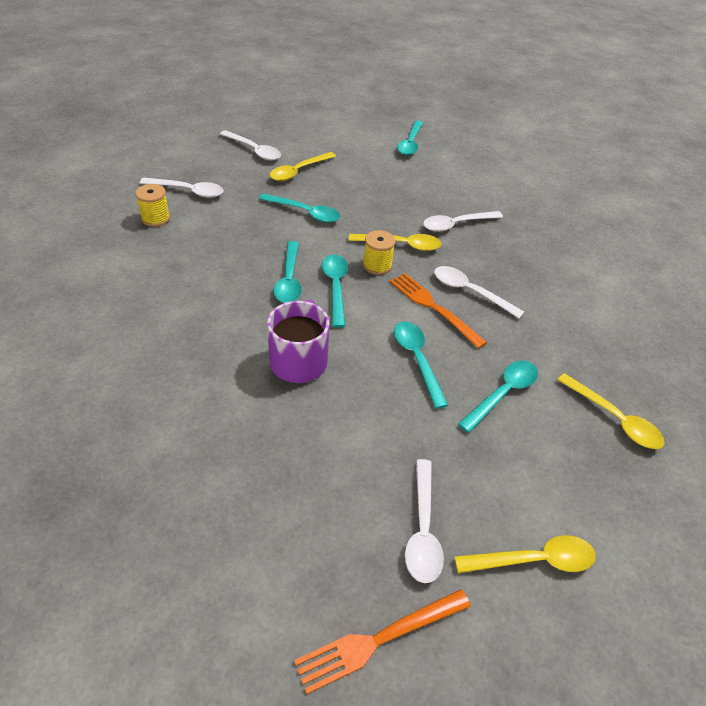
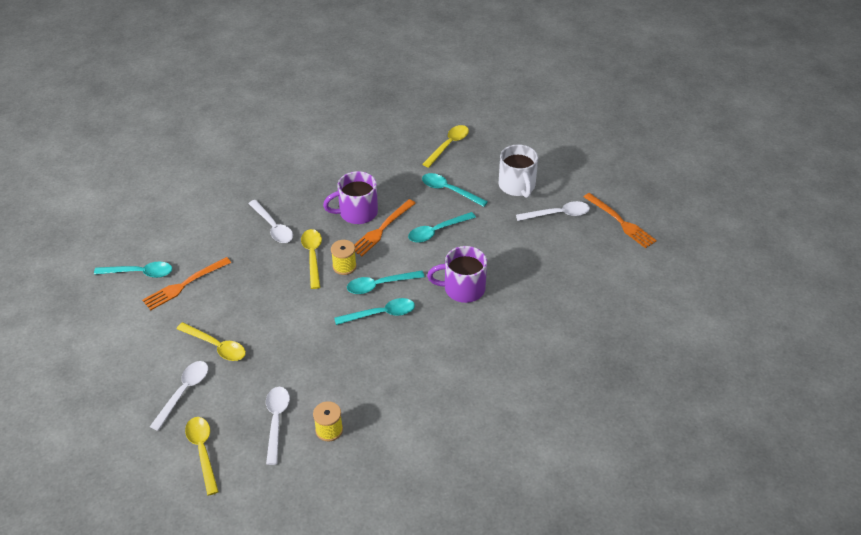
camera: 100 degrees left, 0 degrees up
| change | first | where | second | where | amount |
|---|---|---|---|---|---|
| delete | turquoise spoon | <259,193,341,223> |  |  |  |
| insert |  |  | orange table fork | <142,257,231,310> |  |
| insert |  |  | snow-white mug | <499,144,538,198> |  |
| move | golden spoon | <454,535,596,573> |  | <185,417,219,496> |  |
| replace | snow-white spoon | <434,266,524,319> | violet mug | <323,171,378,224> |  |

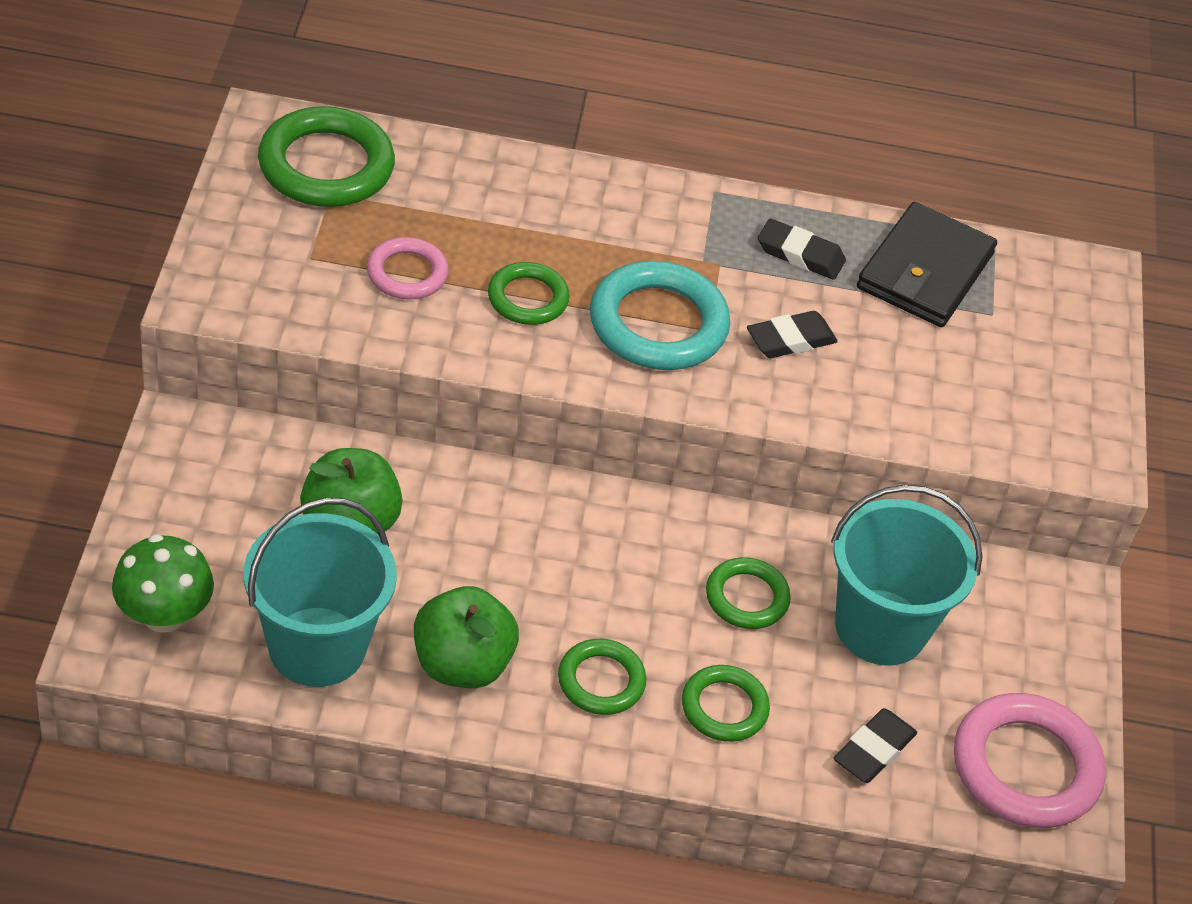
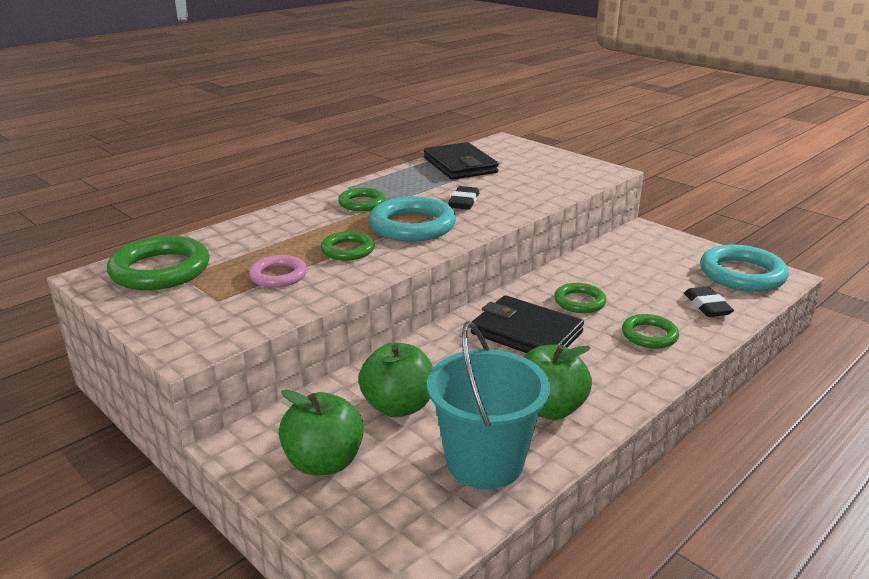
camera: 45 degrees left, 20 degrees down
| change | first | where | second | where | amount |
|---|---|---|---|---|---|
| delete | emerald toadstool | <112,534,214,633> |  |  |  |
| delete | black eraser | <758,218,846,280> |  |  |  |
| delete | turquoise sand bucket | <831,485,982,666> |  |  |  |
| insert |  |  | emerald toy apple | <279,389,364,475> |  |
| insert |  |  | black card wallet | <471,295,584,353> |  |
| move | emerald hoop | <558,639,646,715> |  | <338,188,386,211> |  |
| recolor | rose-pink hoop | <954,693,1106,828> | turquoise hoop | <700,245,789,292> |  |

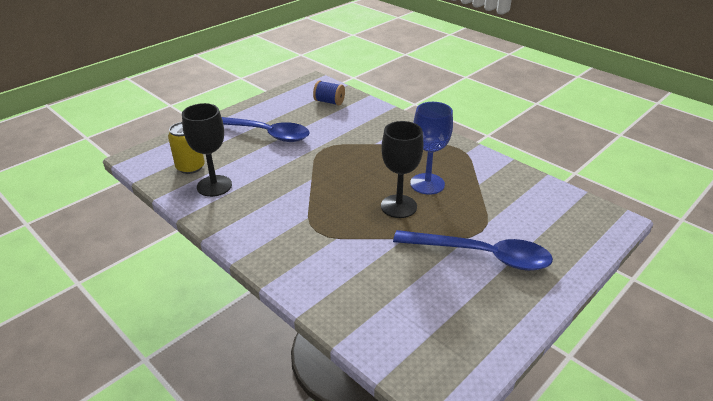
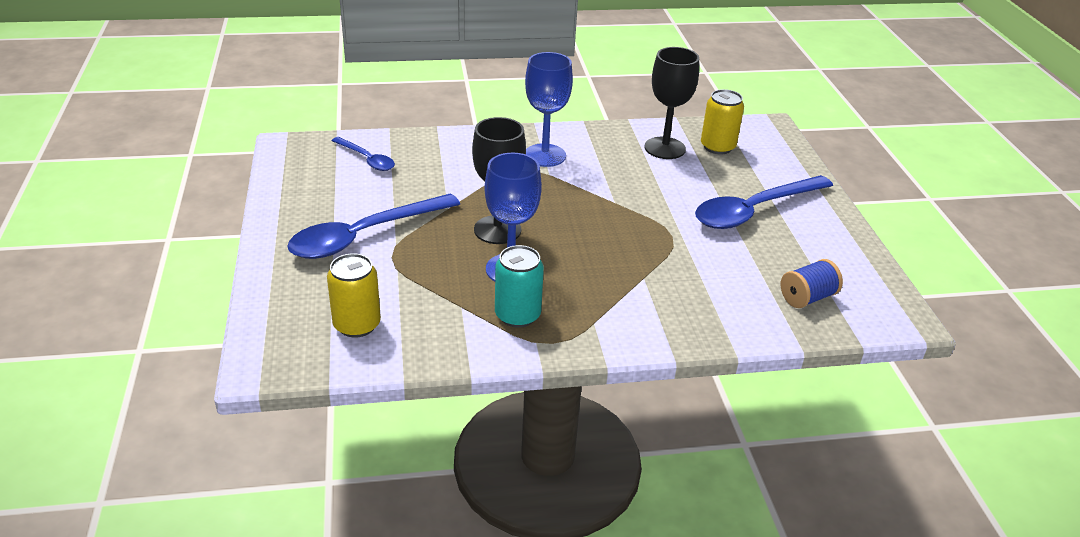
camera: 125 degrees right, 0 degrees up
| change | first | where | second | where | amount |
|---|---|---|---|---|---|
| insert |  |  | golden tin | <327,253,381,338> |  |
| insert |  |  | cobalt spoon | <332,137,395,171> |  |
| insert |  |  | turquoise tin | <495,245,544,328> |  |
| insert |  |  | cobalt chalice | <525,52,573,167> |  |

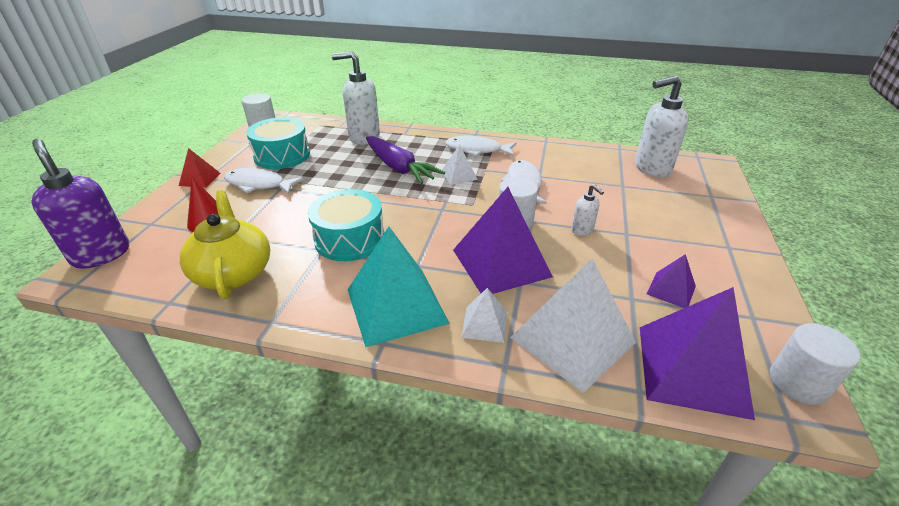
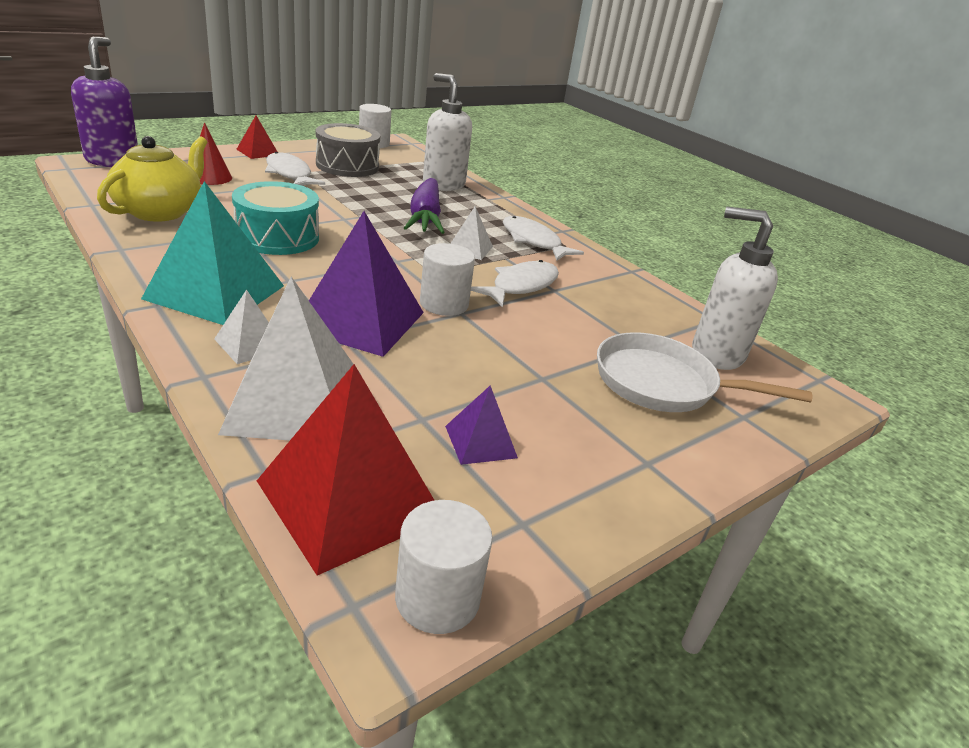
camera: 35 degrees right, 5 degrees down
| change | first | where | second | where | amount |
|---|---|---|---|---|---|
| delete | snow-white soap pump | <571,184,604,236> |  |  |  |
| insert |  |  | snow-white frying pan | <597,332,812,412> |  |
| recolor | turquoise toy drum | <246,117,310,169> | ash-grey toy drum | <316,123,380,177> |  |
| recolor | violet solid pyramid | <640,287,755,420> | crimson solid pyramid | <257,364,435,576> |  |

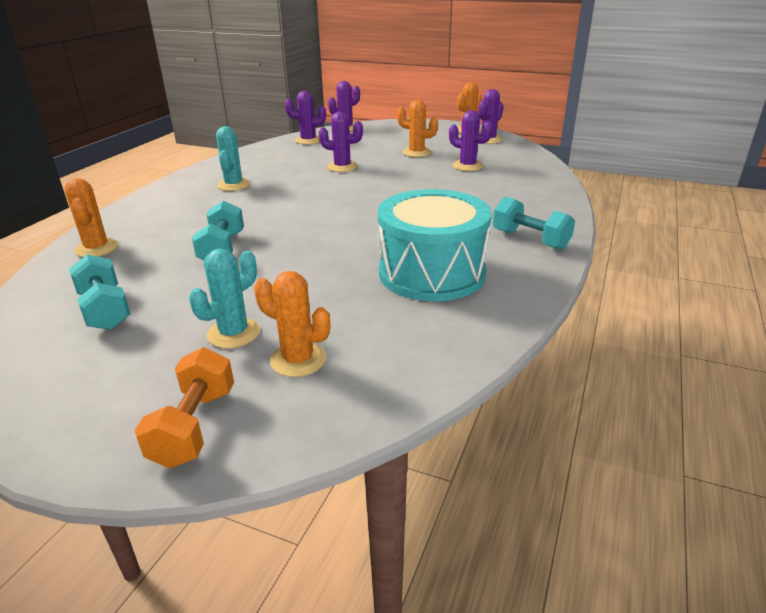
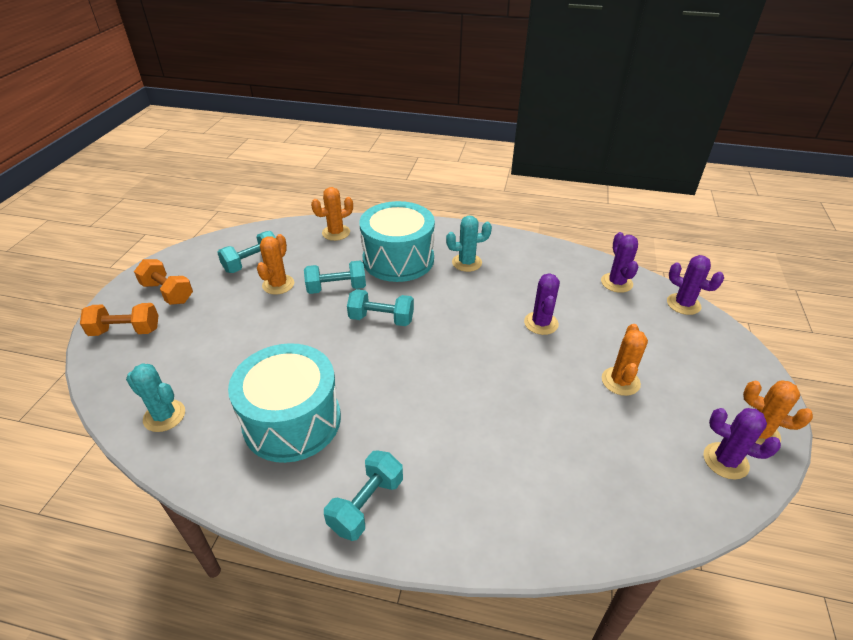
camera: 80 degrees right, 10 degrees up
| change | first | where | second | where | amount |
|---|---|---|---|---|---|
| delete | violet prickly plant | <449,110,493,171> |  |  |  |
| insert |  |  | orange dumbbell | <134,259,193,305> |  |
| insert |  |  | turquoise dumbbell | <347,289,414,326> |  |
| insert |  |  | turquoise toy drum | <360,201,435,282> |  |
| move | turquoise prickly plant | <189,249,260,348> |  | <126,363,185,432> |  |
| move | orange prickly plant | <254,271,330,377> |  | <257,234,294,295> |  |

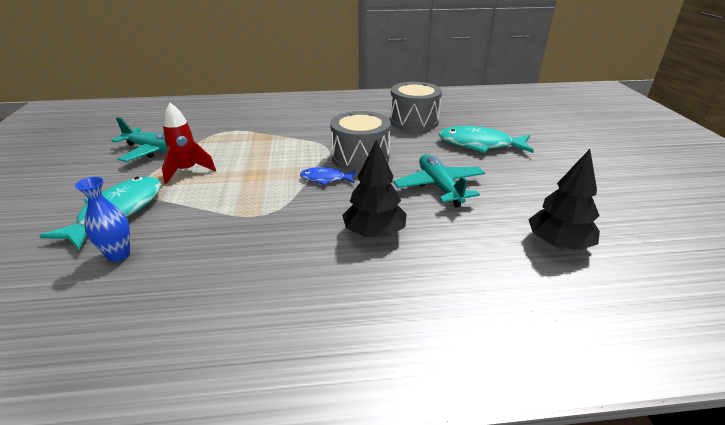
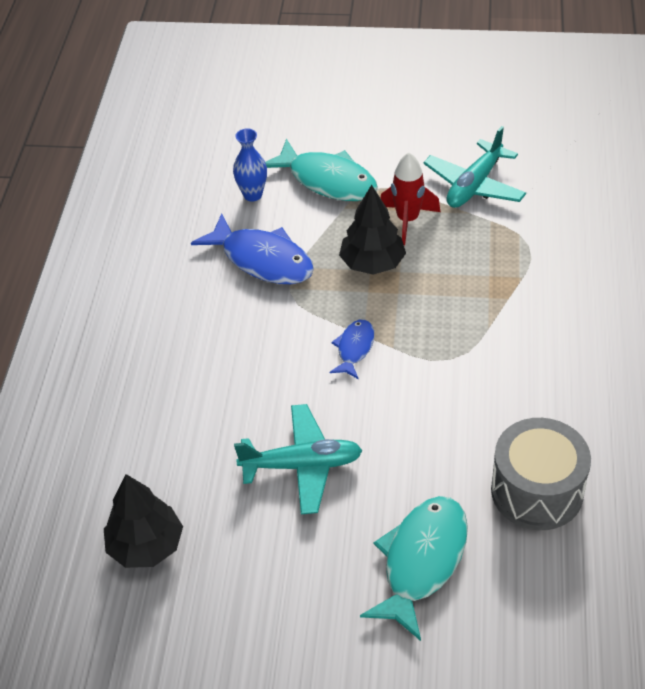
camera: 105 degrees right, 15 degrees up
| change | first | where | second | where | amount |
|---|---|---|---|---|---|
| delete | ash-grey toy drum | <330,111,391,172> |  |  |  |
| insert |  |  | cobalt toy fish | <191,213,314,284> |  |
| move | black fir tree | <342,139,407,237> |  | <339,185,406,275> |  |

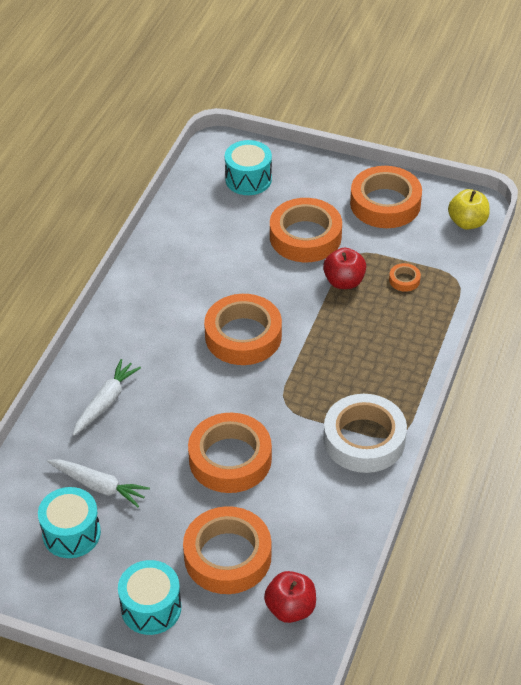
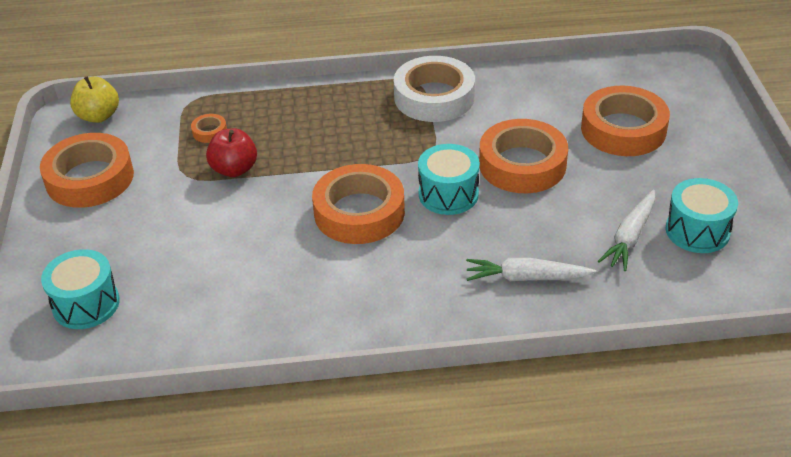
camera: 115 degrees left, 5 degrees down
| change | first | where | second | where | amount |
|---|---|---|---|---|---|
| delete | crimson toy apple | <264,571,316,623> |  |  |  |
| delete | orange roll of tape | <270,198,342,262> |  |  |  |
| move | turquoise toy drum | <118,560,181,635> |  | <418,144,480,215> |  |
| rotate | snow-white root vegetable | <47,459,150,507> |  | <598,190,656,271> | 150 degrees counterclockwise |

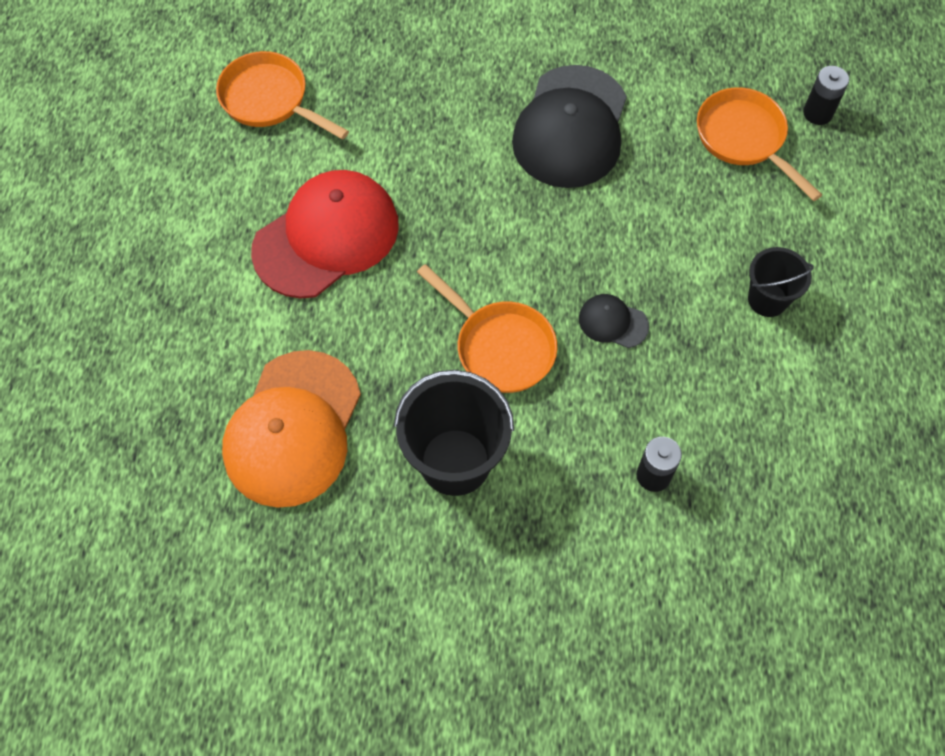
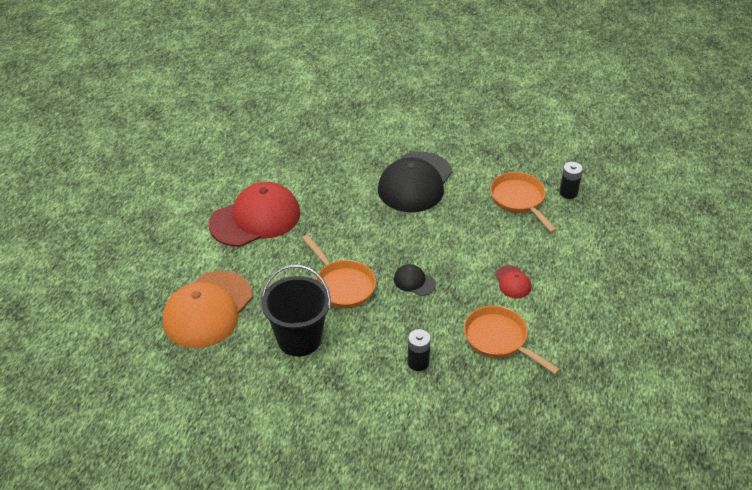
camera: 10 degrees right, 20 degrees down
| change | first | where | second | where | amount |
|---|---|---|---|---|---|
| move | orange frying pan | <216,51,349,140> |  | <464,306,561,375> |  |
| replace | black sand bucket | <748,247,814,317> | crimson baseball cap | <495,265,531,298> |  |

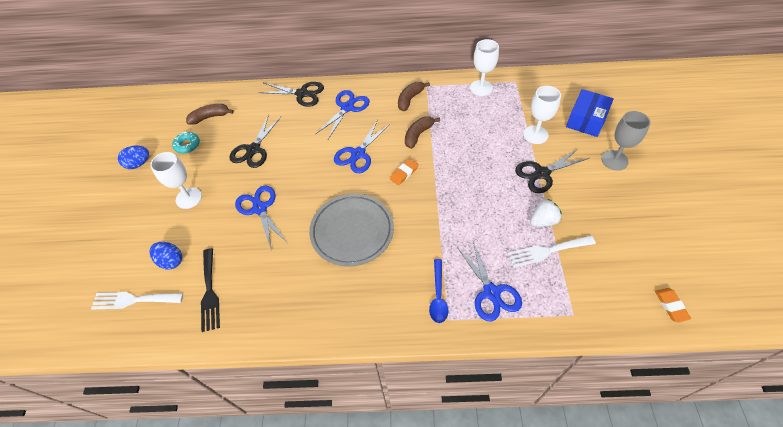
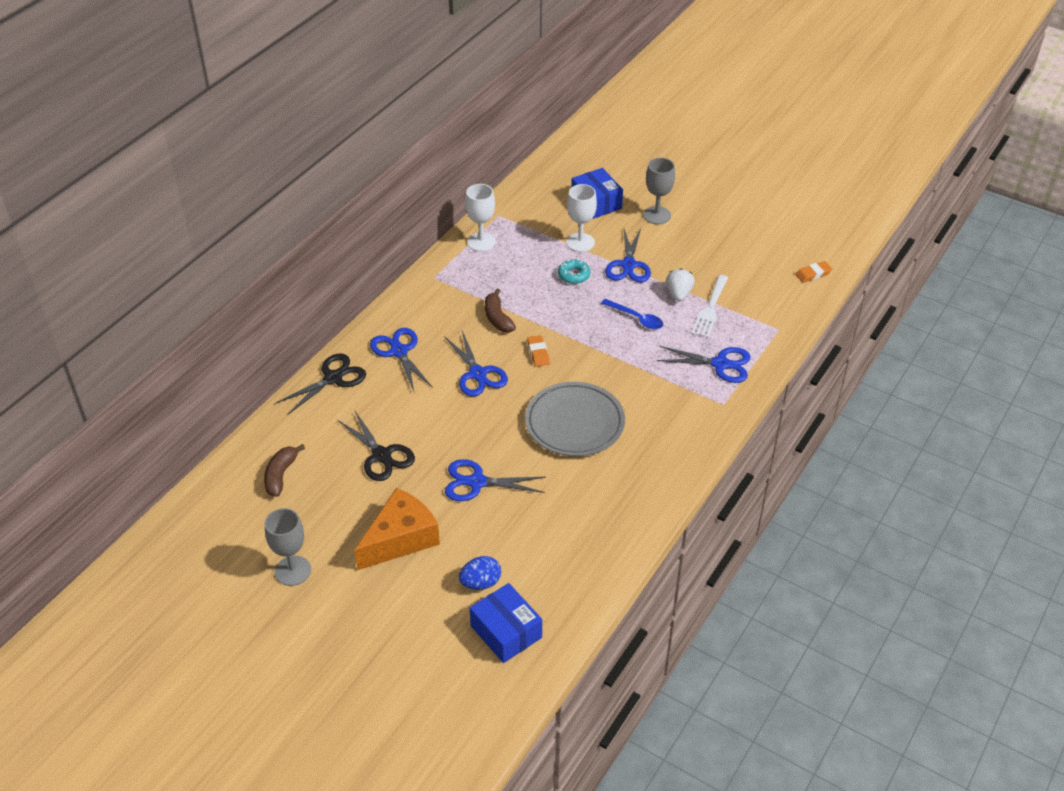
camera: 60 degrees left, 10 degrees down
| change | first | where | second | where | amount |
|---|---|---|---|---|---|
| delete | black table fork | <201,248,220,332> |  |  |  |
| delete | dark brown banana | <398,82,430,111> |  |  |  |
| move | turquoise donut | <172,131,200,154> |  | <558,259,590,284> |  |
| move | cobalt spoon | <429,259,449,323> |  | <601,299,663,329> |  |
| replace | snow-white table fork | <91,292,183,309> | cobalt box | <470,583,542,663> |  |
| replace | cobalt egg shape | <118,146,149,169> | ash-grey chalice | <265,508,311,586> |  |
| replace | snow-white chalice | <150,152,202,209> | orange cheese wedge | <354,488,440,570> |  |
| recolor | black pair of scissors | <515,148,589,193> | cobalt pair of scissors | <605,228,651,282> |  |
| rotate | orange eraser | <655,288,691,322> |  | <795,261,832,283> | 45 degrees counterclockwise |

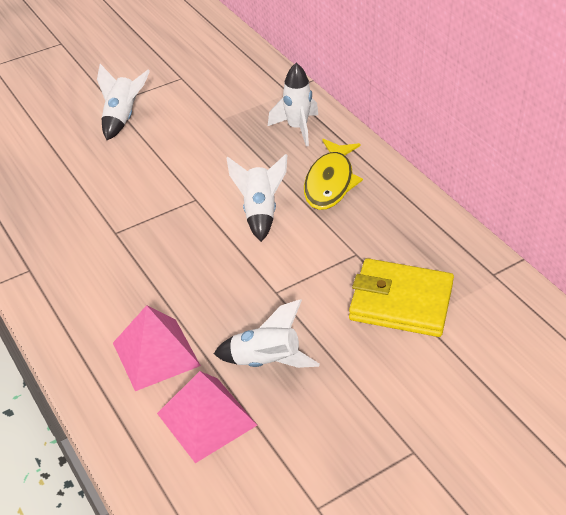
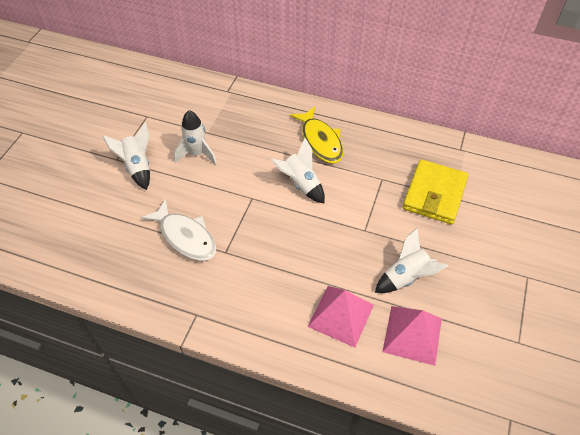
camera: 40 degrees left, 10 degrees up
| change | first | where | second | where | amount |
|---|---|---|---|---|---|
| insert |  |  | snow-white toy fish | <141,199,216,261> |  |
| move | snow-white toy rocket | <268,63,318,147> |  | <174,110,217,165> |  |
| rotate | golden card wallet | <349,258,454,337> |  | <403,159,468,224> | 45 degrees counterclockwise |

